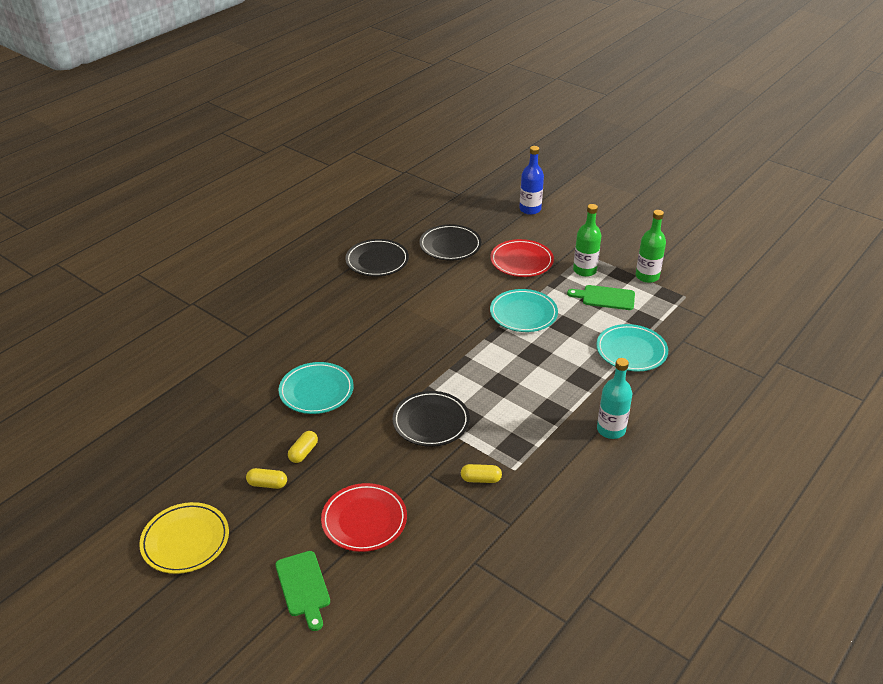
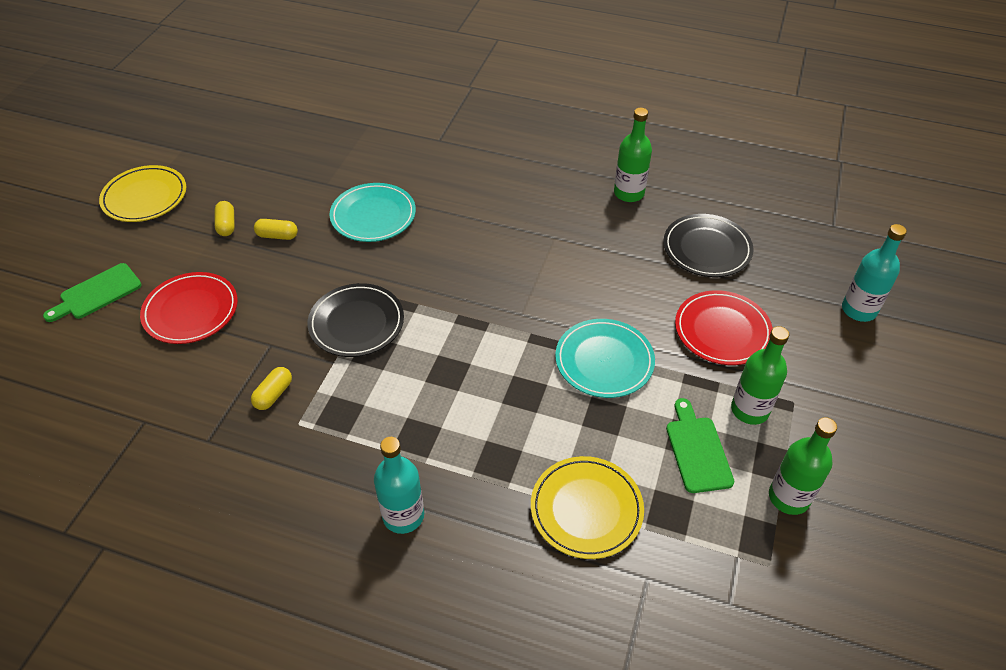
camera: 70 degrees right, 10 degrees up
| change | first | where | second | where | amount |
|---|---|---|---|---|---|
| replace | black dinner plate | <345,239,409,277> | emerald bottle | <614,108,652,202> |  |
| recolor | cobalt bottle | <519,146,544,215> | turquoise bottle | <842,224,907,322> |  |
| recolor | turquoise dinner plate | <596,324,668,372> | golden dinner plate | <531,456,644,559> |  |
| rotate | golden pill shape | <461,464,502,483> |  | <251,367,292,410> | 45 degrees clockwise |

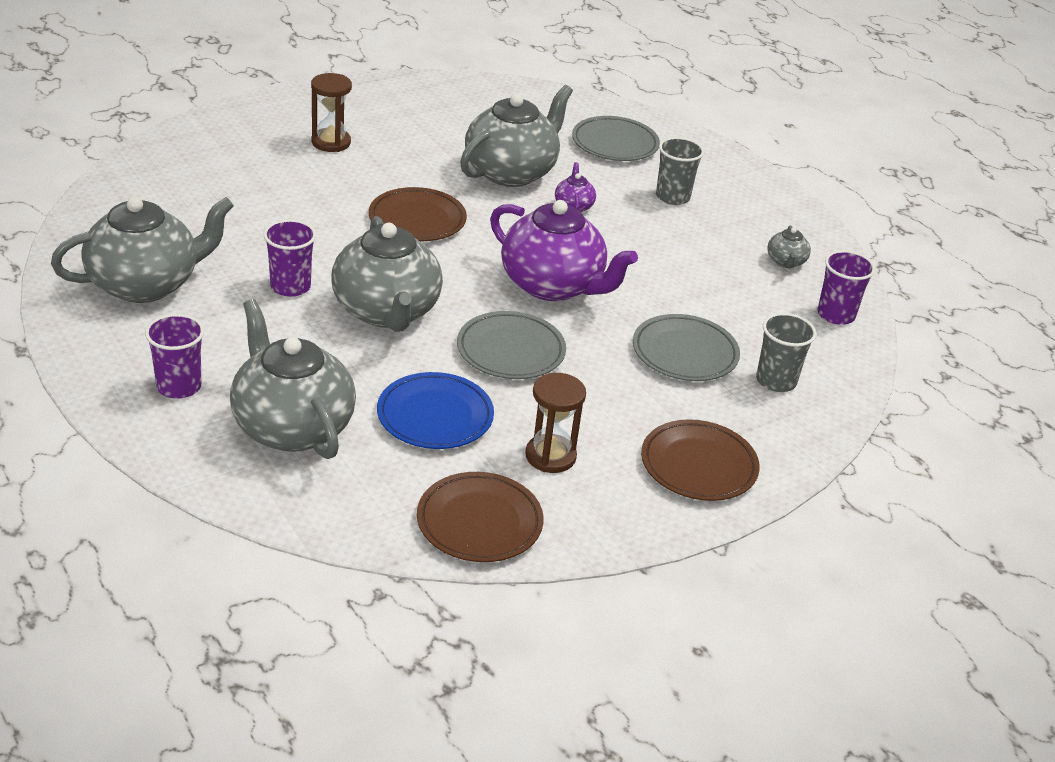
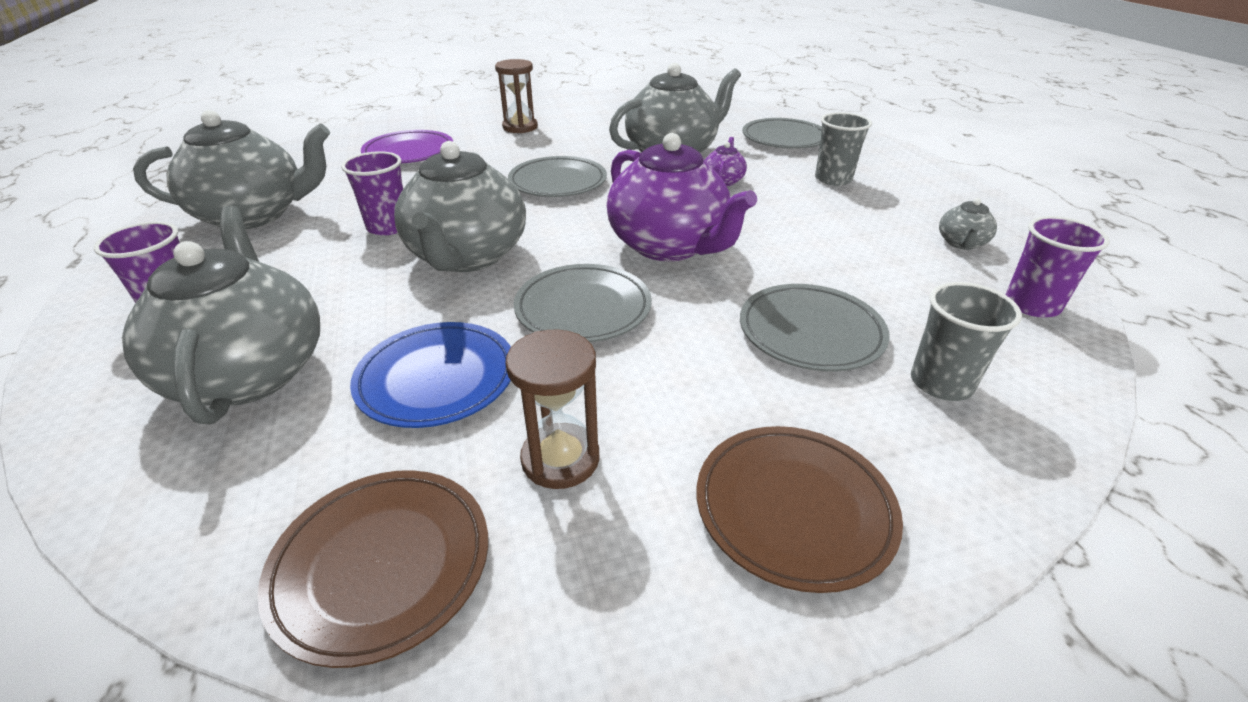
camera: 20 degrees right, 0 degrees up
| change | first | where | second | where | amount |
|---|---|---|---|---|---|
| insert |  |  | violet dinner plate | <361,130,453,163> |  |
| recolor | dark brown dinner plate | <369,187,467,241> | ash-grey dinner plate | <508,156,607,197> |  |

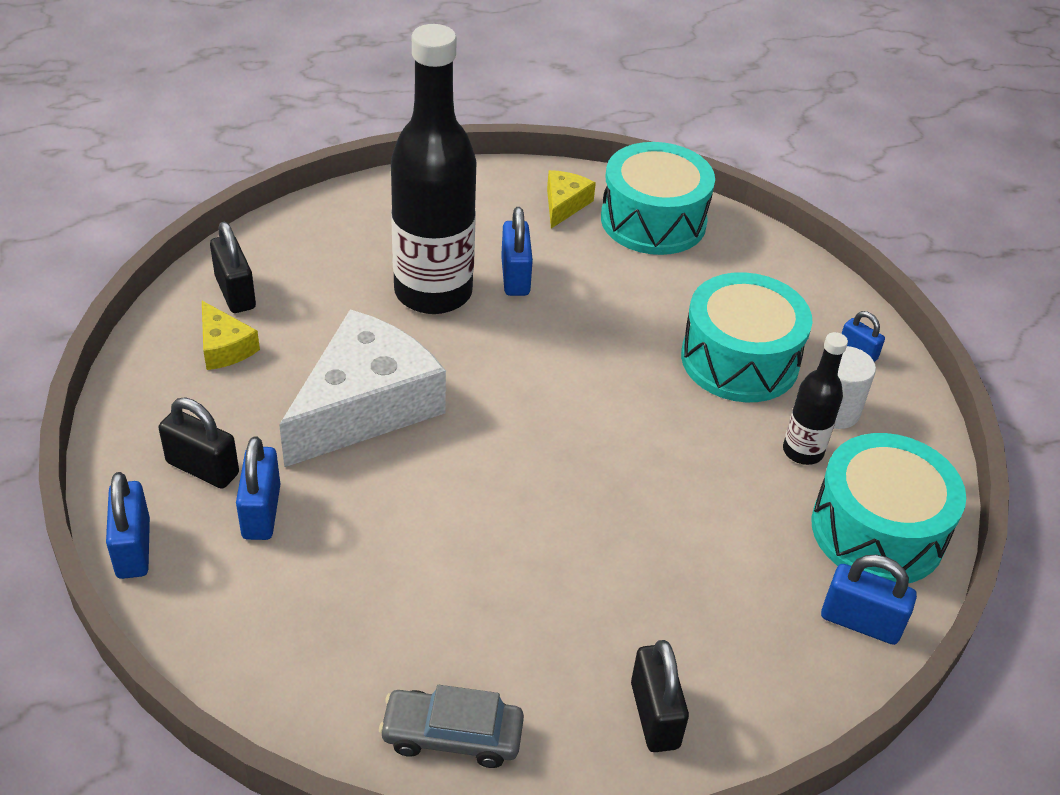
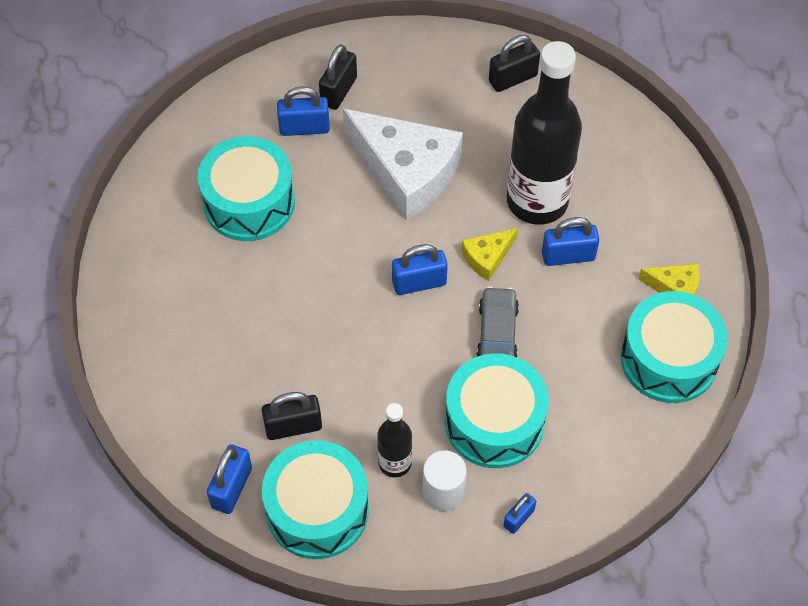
camera: 90 degrees right, 15 degrees up
| change | first | where | second | where | amount |
|---|---|---|---|---|---|
| insert |  |  | turquoise toy drum | <198,136,295,241> |  |
| move | cobalt small lock | <106,472,150,579> |  | <392,244,448,295> |  |
| move | golden cheese wedge | <202,301,260,370> |  | <461,228,518,281> |  |
| move | ash-grey toy car | <379,685,524,768> |  | <477,286,519,357> |  |
| move | black small lock | <631,640,689,752> |  | <262,392,322,440> |  |

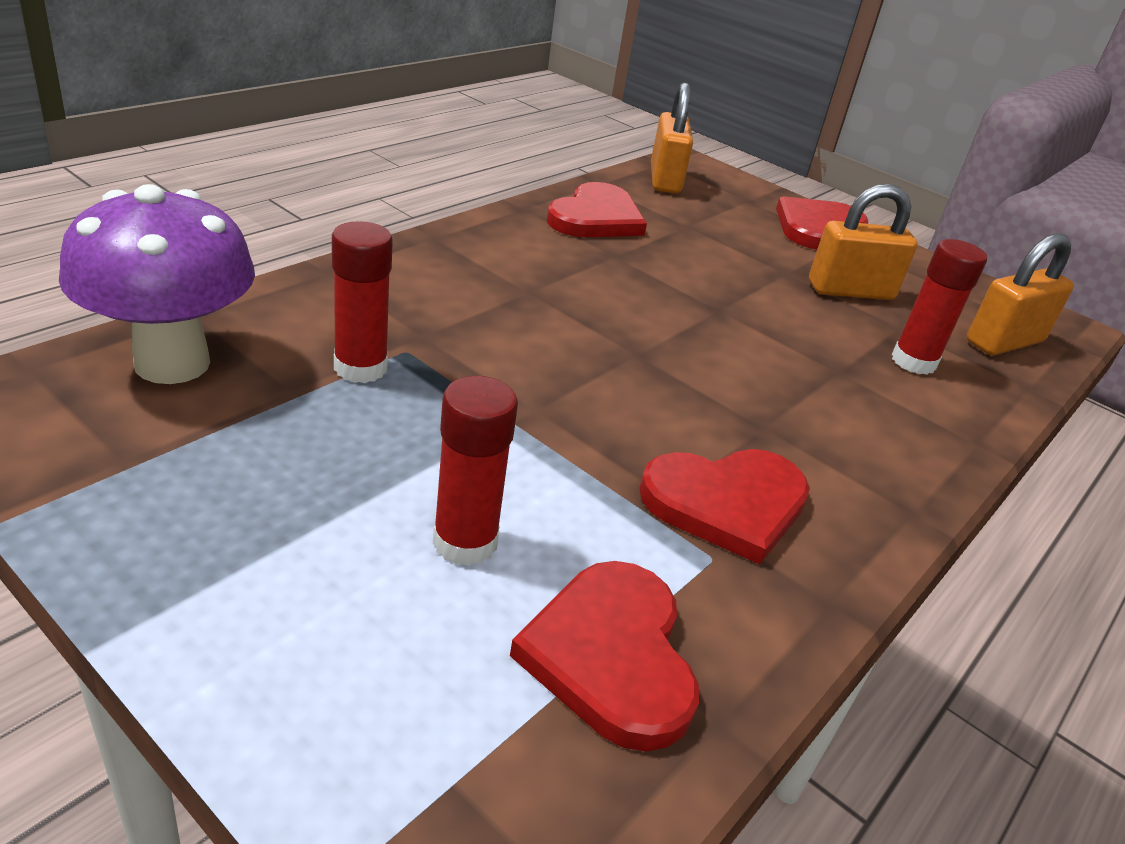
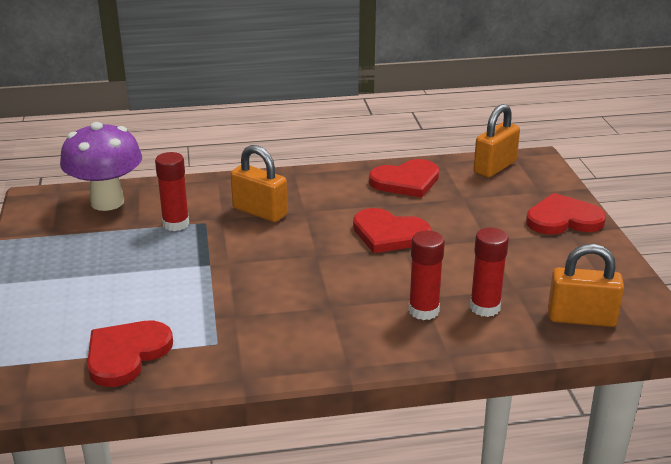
camera: 45 degrees right, 5 degrees down
| change | first | where | second | where | amount |
|---|---|---|---|---|---|
| move | crimson glue | <433,376,518,566> |  | <409,231,445,320> |  |
| move | crimson love heart | <639,449,810,564> |  | <353,208,431,253> |  |
| move | orange small lock | <809,184,918,300> |  | <231,145,288,222> |  |

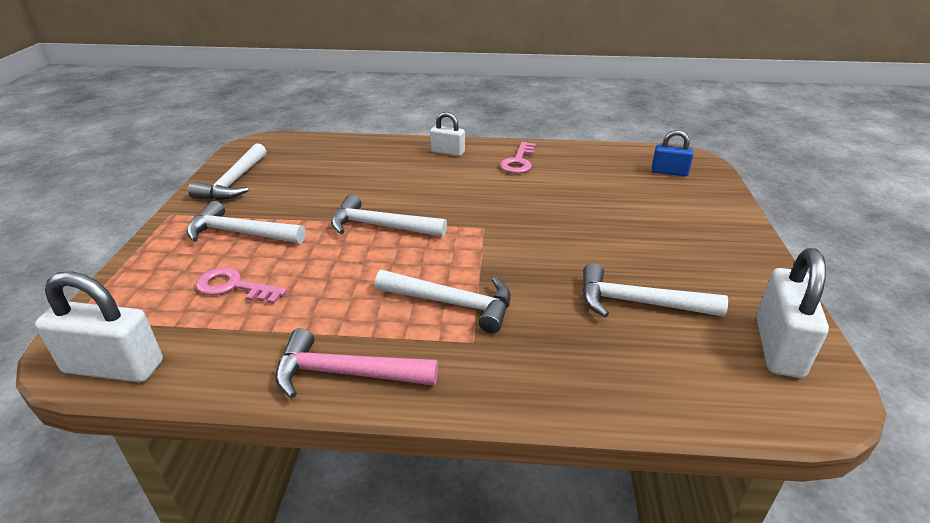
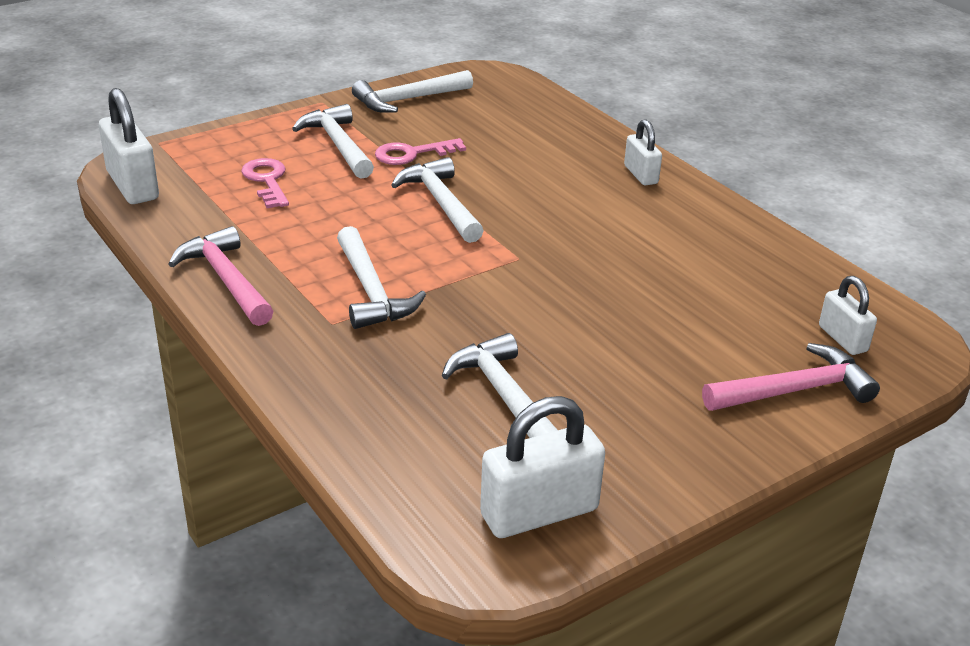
camera: 50 degrees right, 0 degrees up
| change | first | where | second | where | amount |
|---|---|---|---|---|---|
| insert |  |  | rose-pink hammer | <702,343,880,411> |  |
| move | rose-pink latchkey | <500,142,536,174> |  | <375,138,466,165> |  |
| recolor | cobalt small lock | <652,130,694,176> | snow-white small lock | <819,276,877,355> |  |

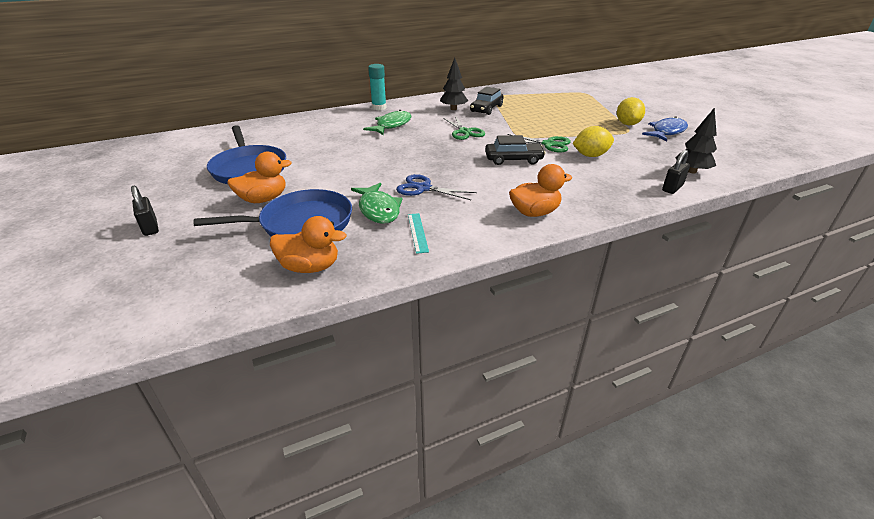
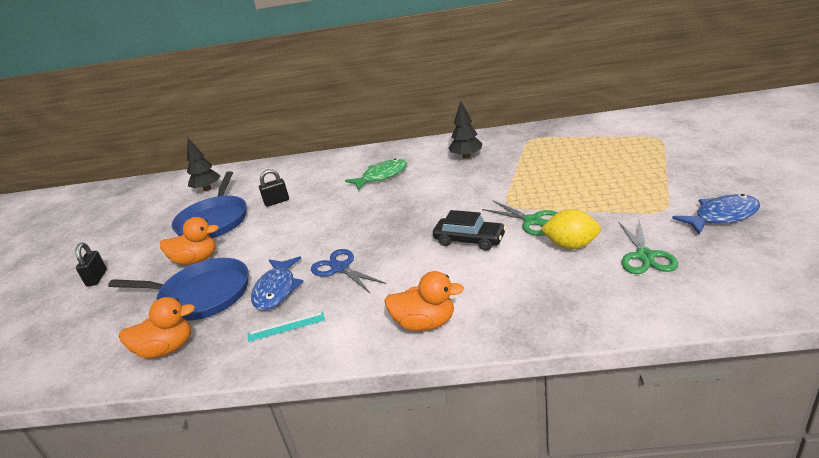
camera: 30 degrees right, 5 degrees down
| change | first | where | second | where | amount |
|---|---|---|---|---|---|
| delete | turquoise glue | <368,64,387,110> |  |  |  |
| delete | black toy car | <470,87,504,115> |  |  |  |
| delete | golden lemon | <617,97,645,125> |  |  |  |
| move | emerald pair of scissors | <443,116,485,140> |  | <618,221,678,274> |  |
| move | black small lock | <662,150,690,194> |  | <259,169,289,207> |  |
| move | black fir tree | <676,107,717,174> |  | <187,138,220,191> |  |
| recolor | emerald toy fish | <351,182,403,224> | cobalt toy fish | <251,256,303,310> |  |
| rotate | orange rubber duck | <270,216,347,273> |  | <119,297,195,358> | 45 degrees counterclockwise |
| rotate | turquoise measuring stick | <408,213,429,254> |  | <248,312,325,342> | 60 degrees clockwise |

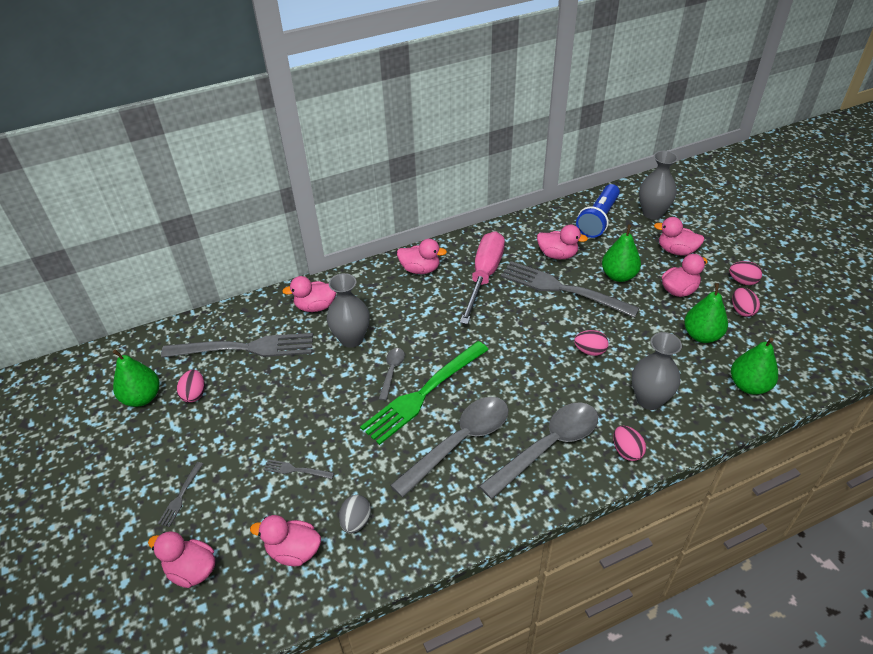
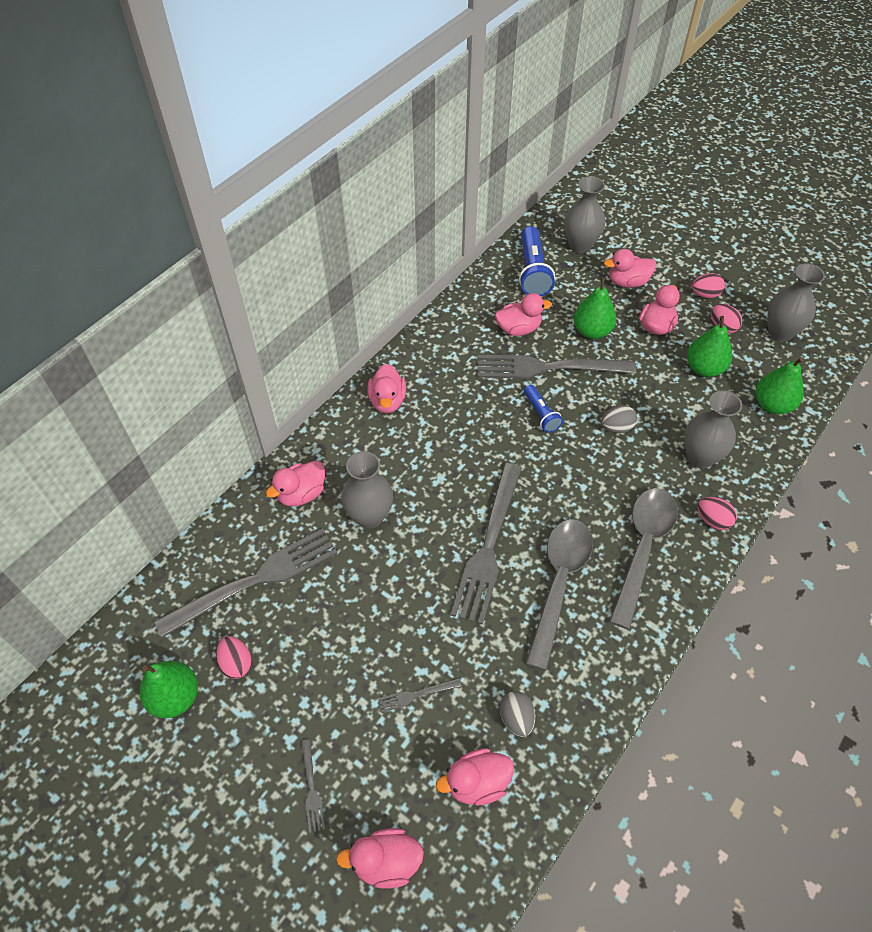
camera: 30 degrees left, 10 degrees up
| change | first | where | second | where | amount |
|---|---|---|---|---|---|
| delete | ash-grey spoon | <379,348,405,401> |  |  |  |
| delete | rose-pink hand screwdriver | <460,231,505,324> |  |  |  |
| insert |  |  | cobalt pocket torch | <524,385,563,433> |  |
| insert |  |  | ash-grey flower vase | <768,263,825,342> |  |
| recolor | emerald table fork | <360,341,489,445> | ash-grey table fork | <451,463,522,625> |  |
| recolor | rose-pink egg shape | <574,330,609,356> | ash-grey egg shape | <601,405,637,433> |  |
| rotate | rose-pink rubber duck | <397,239,447,274> |  | <367,364,406,413> | 105 degrees clockwise |

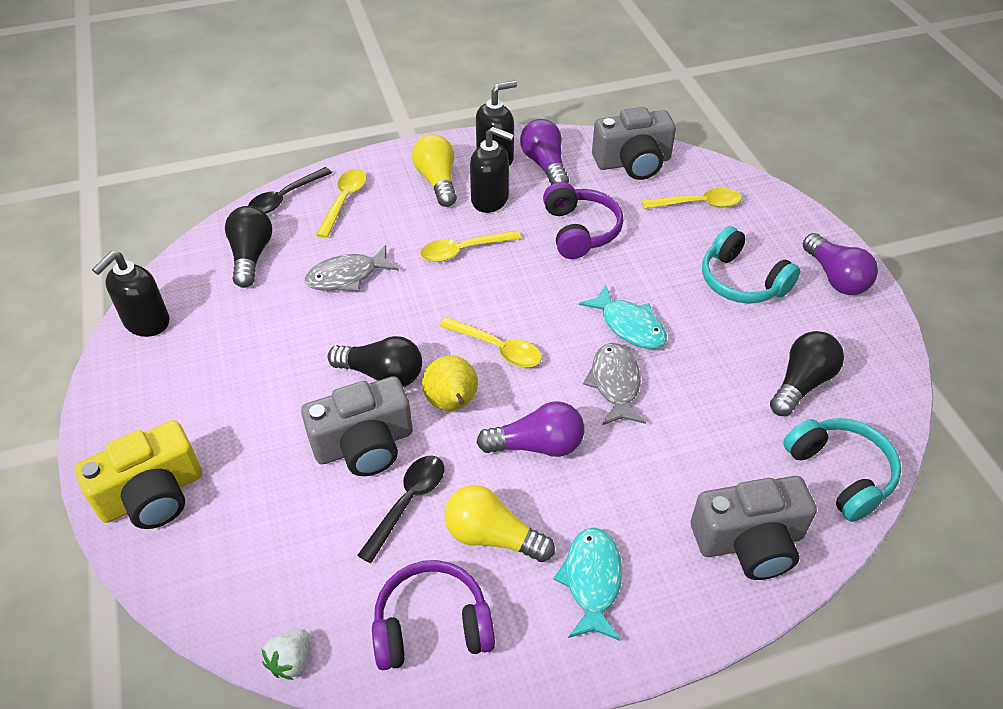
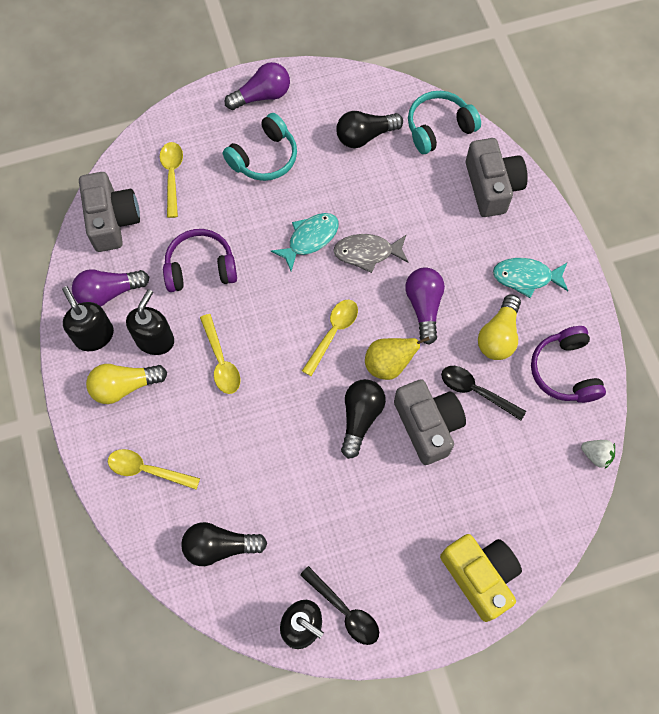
camera: 90 degrees left, 20 degrees up
| change | first | where | second | where | amount |
|---|---|---|---|---|---|
| delete | ash-grey toy fish | <305,245,399,291> |  |  |  |
| move | black spoon | <248,167,332,213> |  | <300,566,379,645> |  |
| rotate | black light bulb | <770,331,844,416> |  | <336,111,403,148> | 60 degrees counterclockwise |

